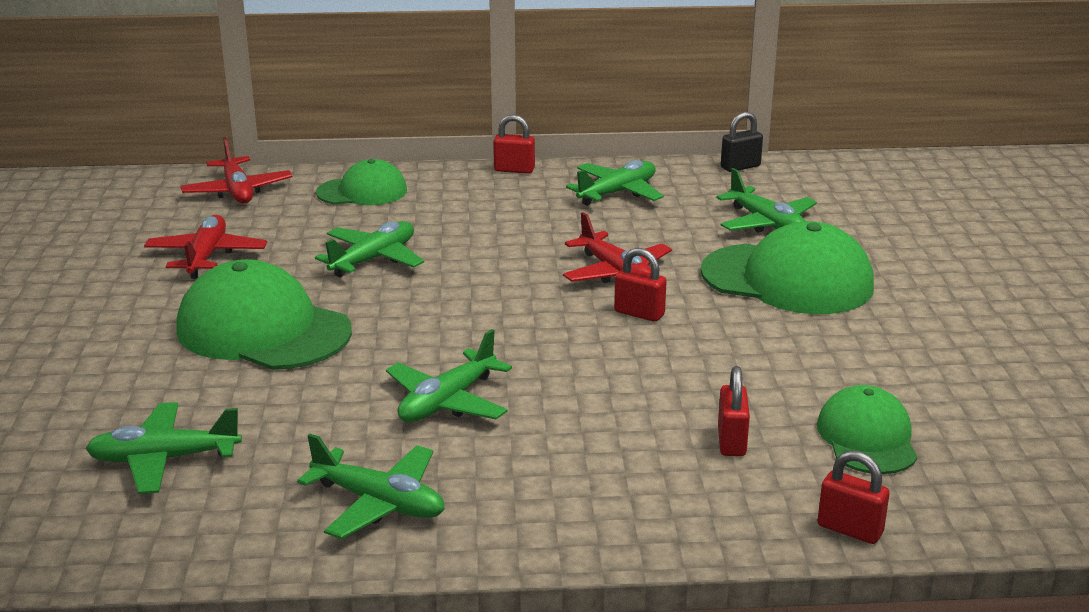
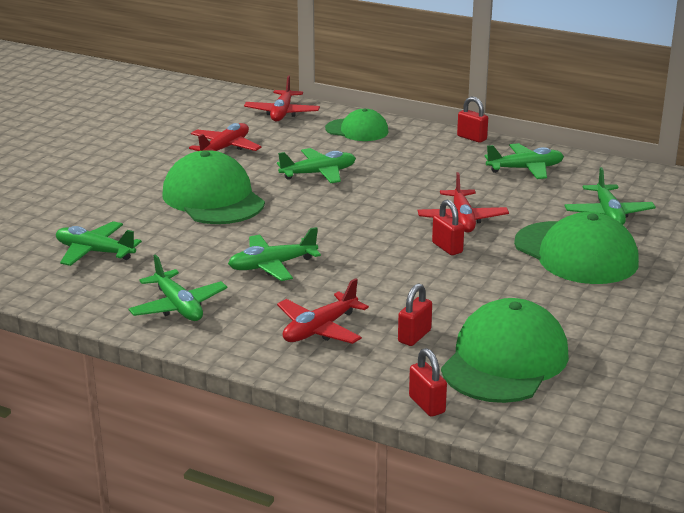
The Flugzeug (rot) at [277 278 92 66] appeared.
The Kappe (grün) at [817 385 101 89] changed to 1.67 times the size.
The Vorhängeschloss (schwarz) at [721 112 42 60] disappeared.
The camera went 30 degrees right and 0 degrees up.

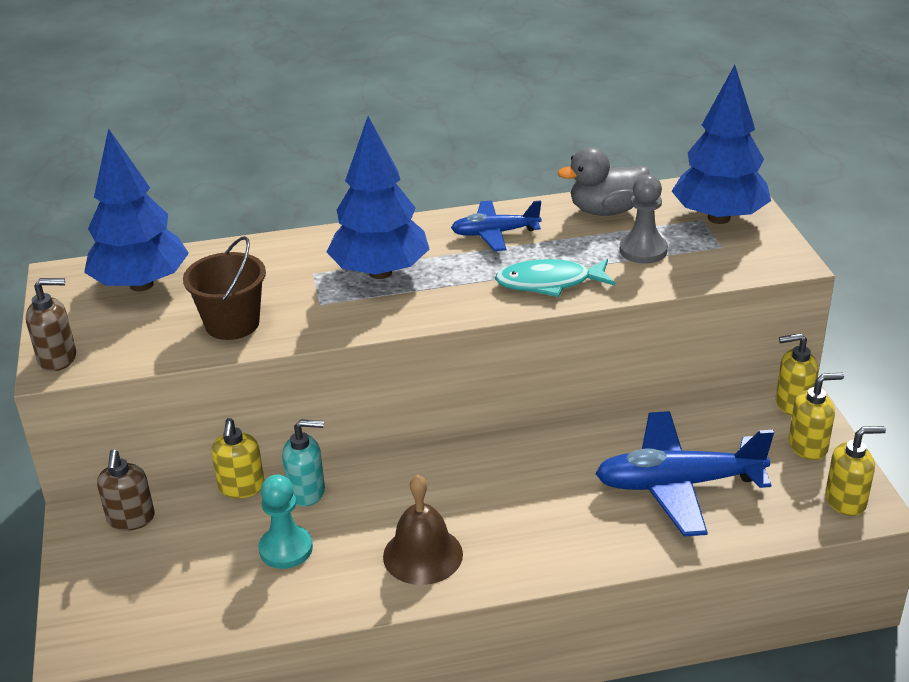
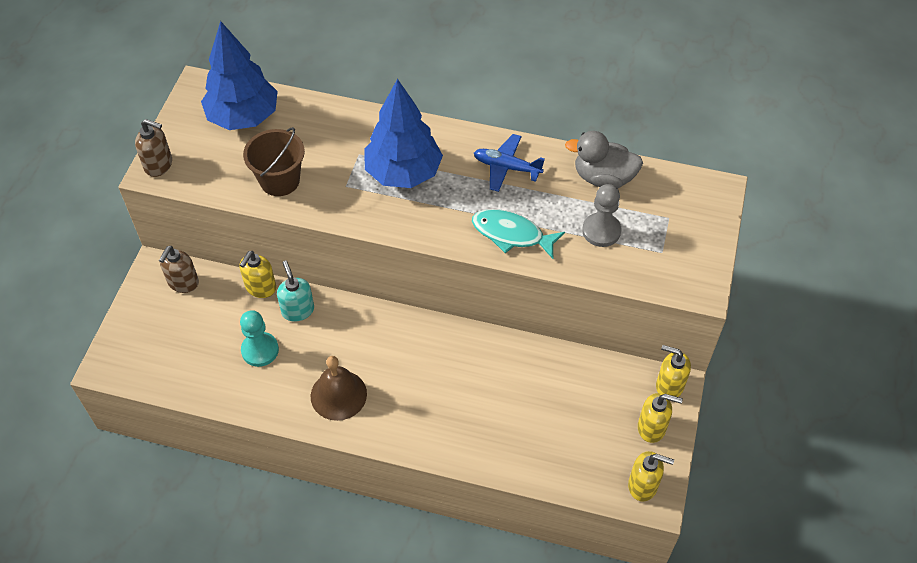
The Seifenspender (türkis) at [282 419 43 87] turned 135 degrees counterclockwise.
The Flugzeug (blau) at [595 411 179 125] disappeared.
The Baum (blau) at [672 65 99 159] disappeared.
The camera went 25 degrees right and 20 degrees up.

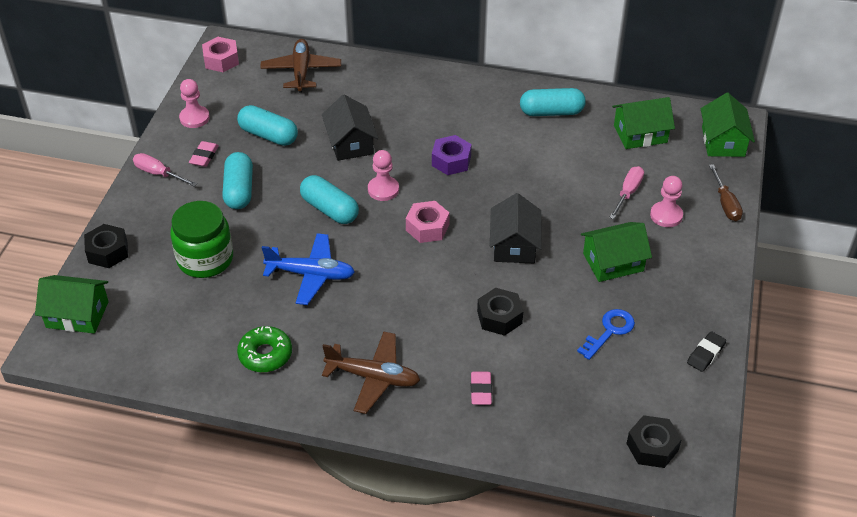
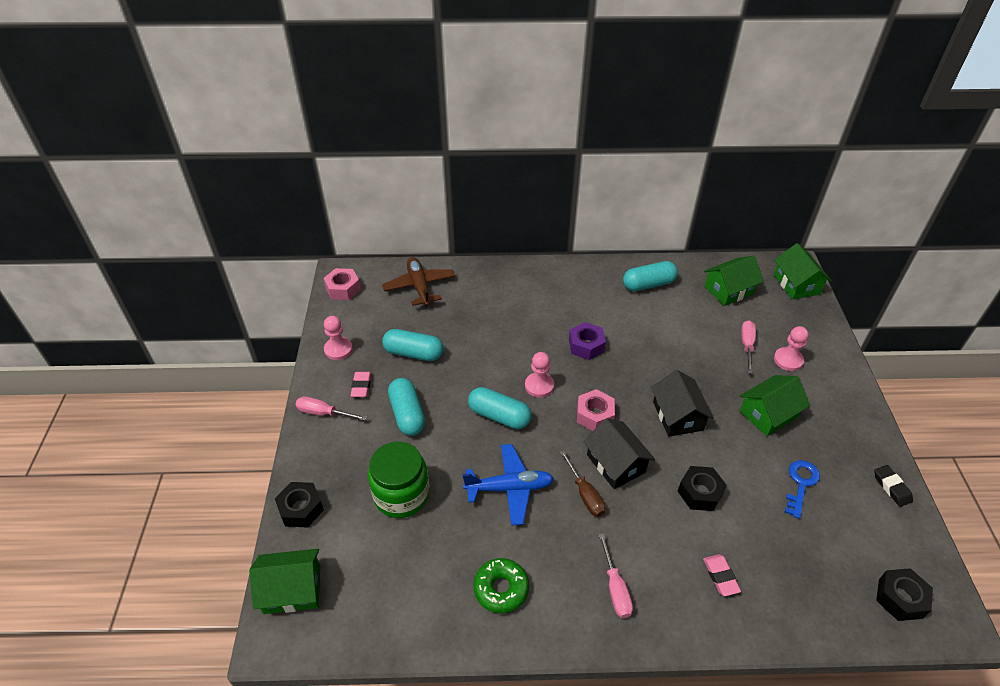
The Schraubenzieher (braun) moved from [709 164 34 57] to [560 450 45 67].
The Haus (schwarz) moved from [322 95 56 66] to [583 418 72 71].
The Flugzeug (braun) at [322 332 98 82] was replaced by the Schraubenzieher (rosa) at [599 533 34 85].
The Radiergummi (schwarz) at [687 331 39 41] turned 45 degrees counterclockwise.
The camera went 15 degrees left and 0 degrees up.

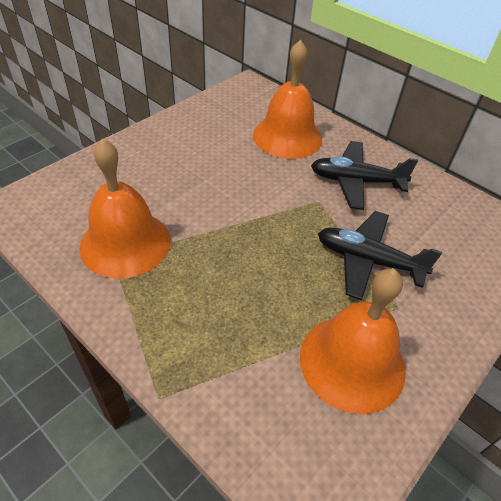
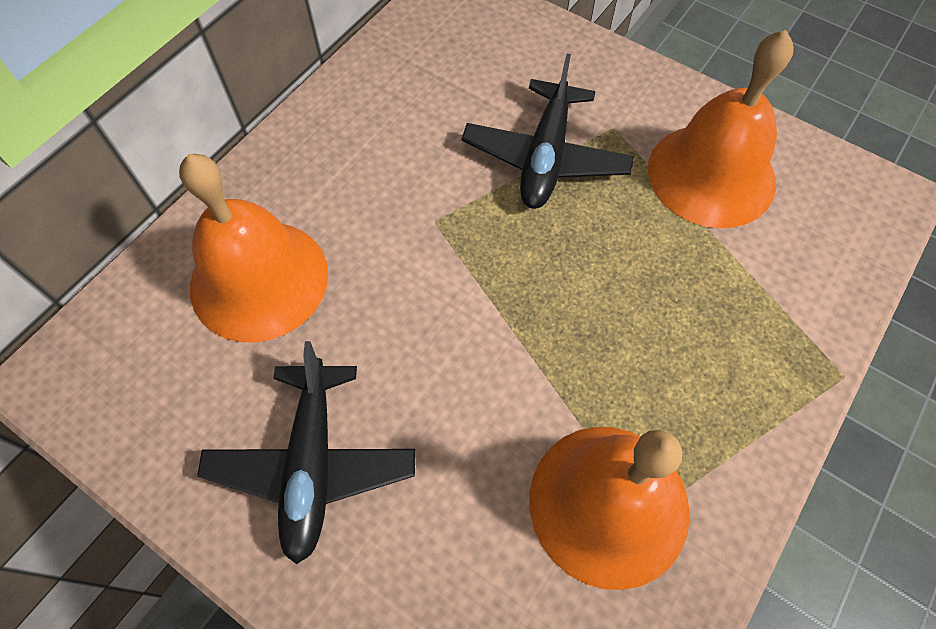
The Flugzeug (schwarz) moved from [311 141 107 69] to [197 341 219 223].
The camera went 95 degrees left and 15 degrees up.

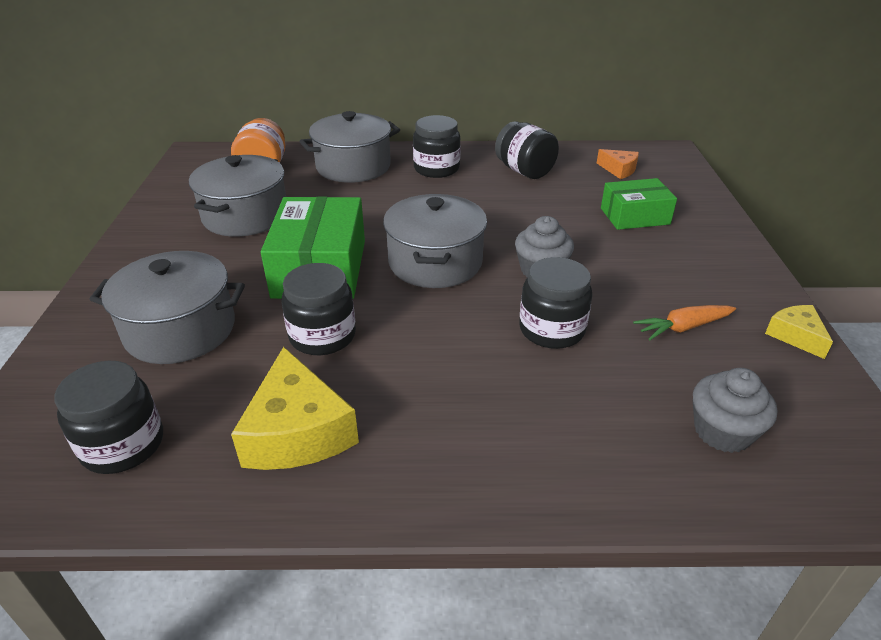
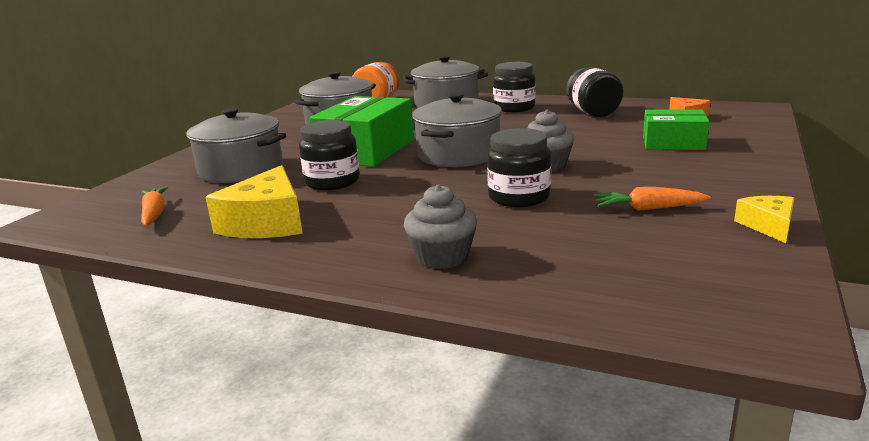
The Einmachglas (schwarz) at [54 361 109 113] was replaced by the Karotte (orange) at [141 186 27 40].
The Muffin (grau) moved from [692 368 85 85] to [404 184 73 85].
The camera went 25 degrees right and 15 degrees down.

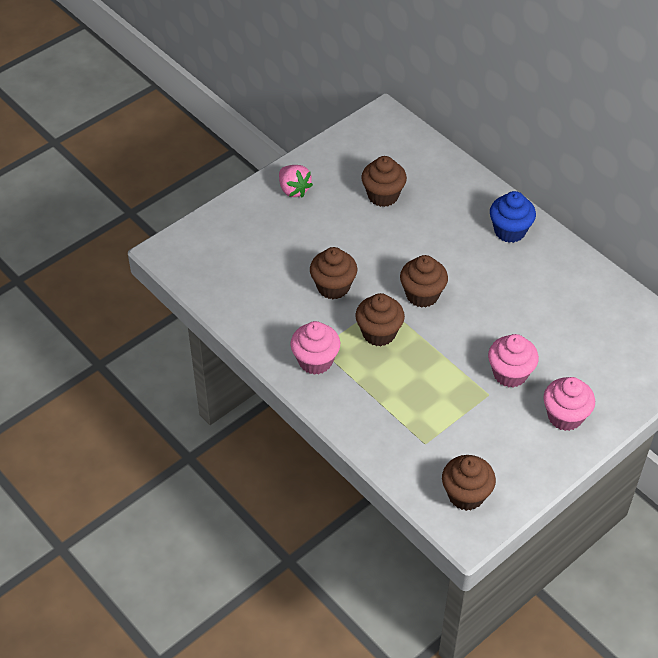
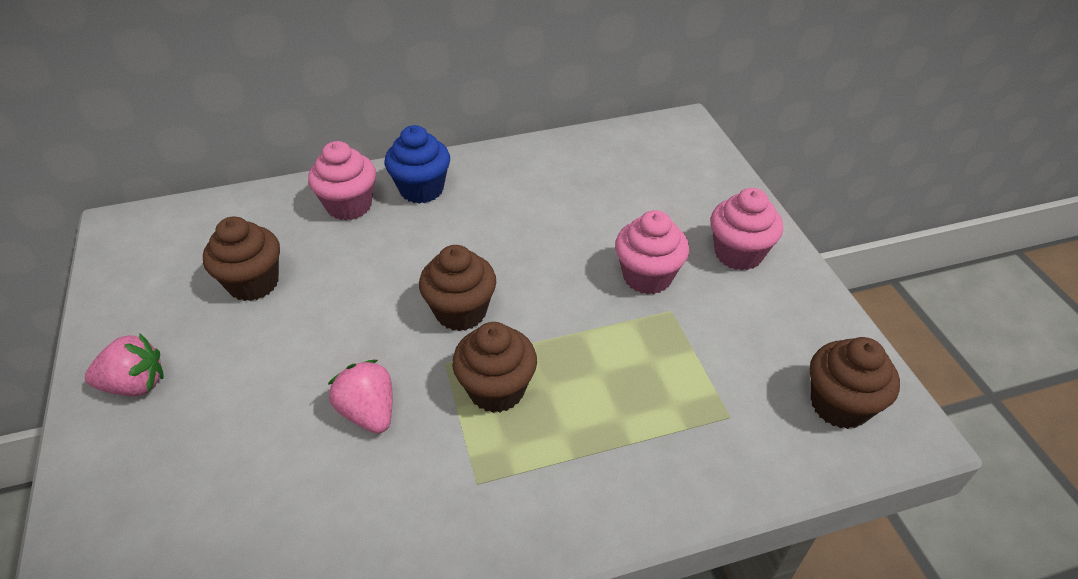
The Muffin (rosa) moved from [290 321 50 54] to [308 141 68 79].
The Muffin (braun) at [310 247 47 52] was replaced by the Erdbeere (rosa) at [328 360 64 74].
The camera went 65 degrees left and 5 degrees down.

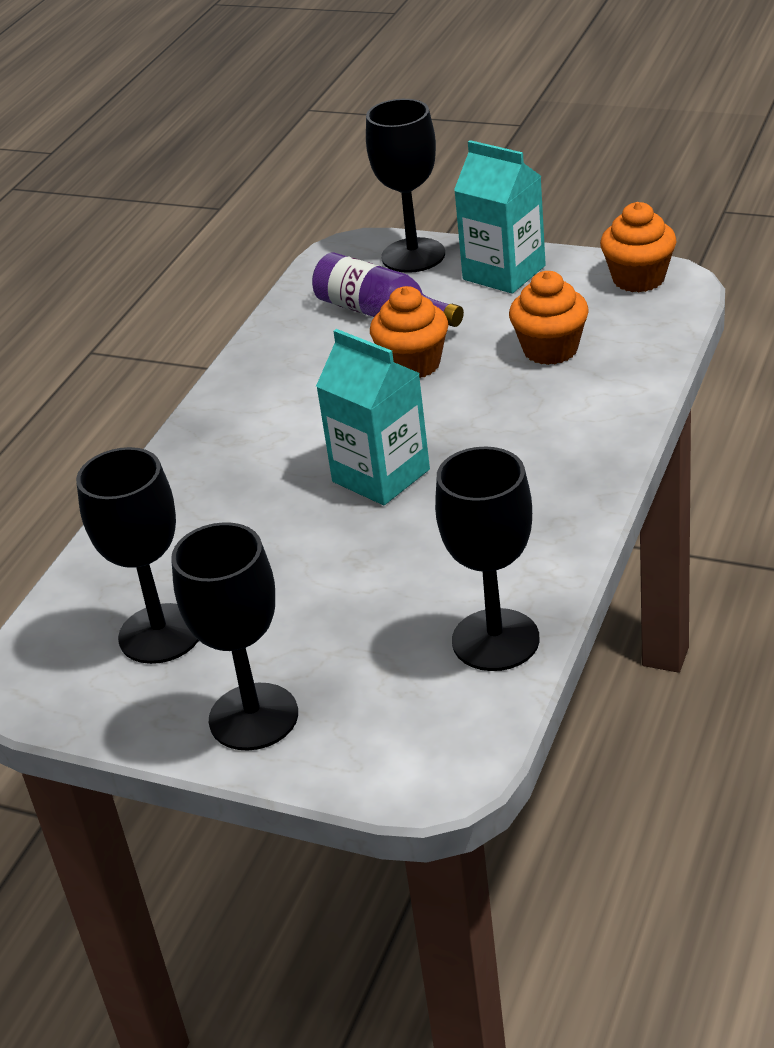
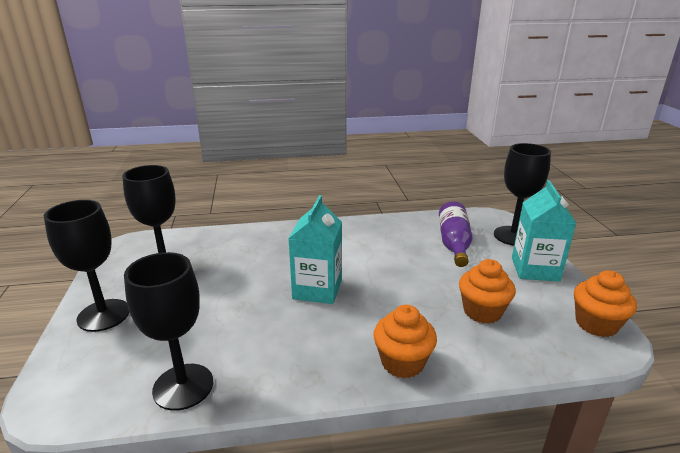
The Muffin (orange) moved from [370 286 78 92] to [373 305 64 74].
The camera went 55 degrees right and 10 degrees down.

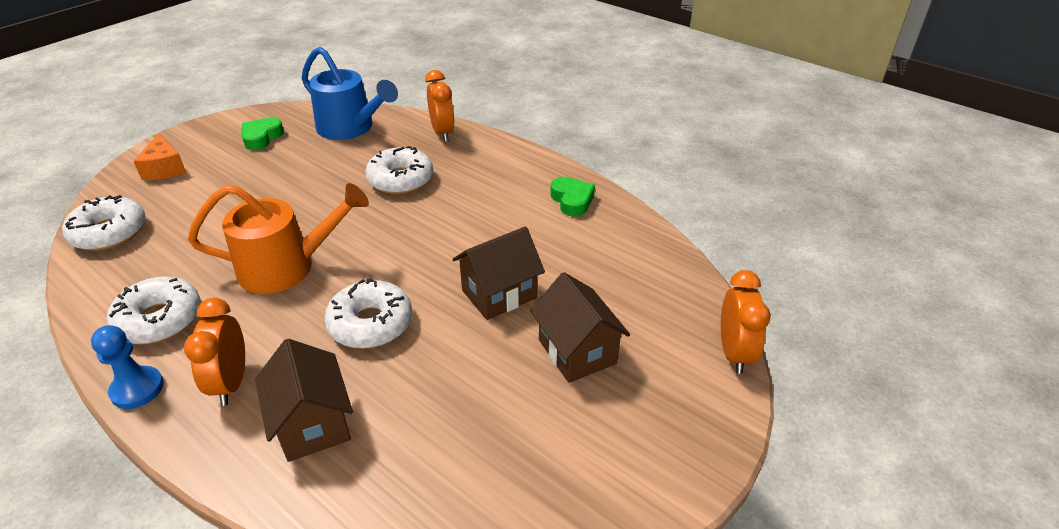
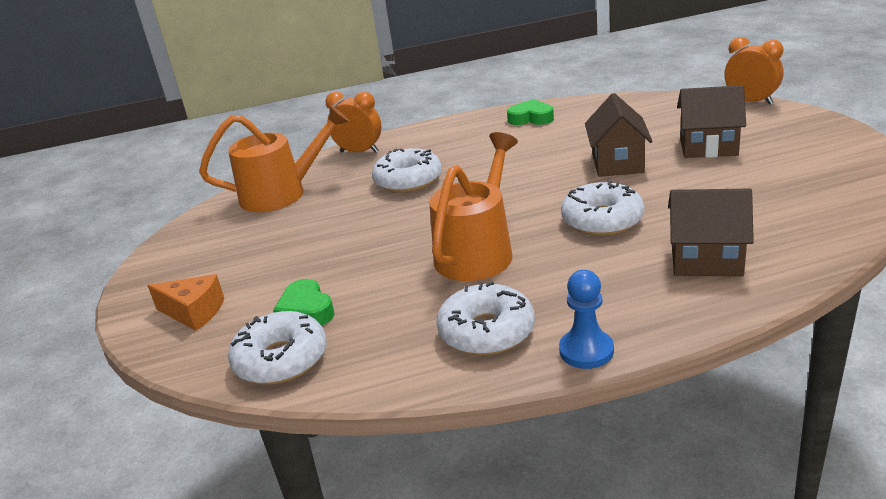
The Gießkanne (blau) at [302 47 96 93] became the Gießkanne (orange) at [199 105 151 107].
The Herz (grün) moved from [242 117 42 33] to [273 279 62 46].
The Wecker (orange) at [184 298 61 108] disappeared.
The camera went 50 degrees left and 10 degrees down.

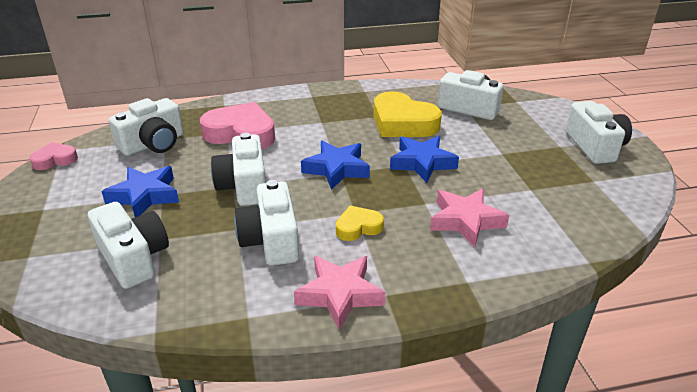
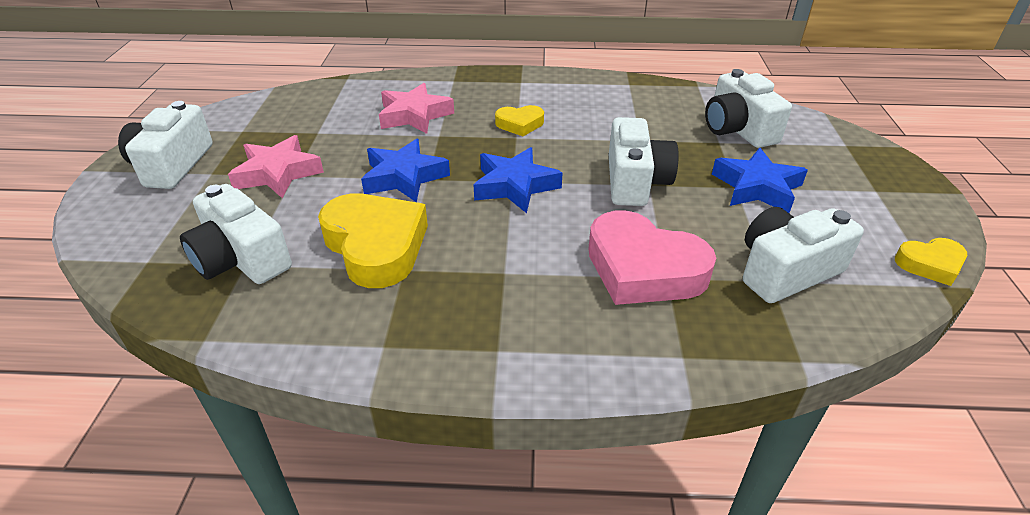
The Stern (rosa) moved from [294 256 92 74] to [228 135 96 63].
The Herz (rosa) at [30 142 48 28] became the Herz (gelb) at [895 238 72 48].
The Kamera (weiß) at [234 180 65 86] disappeared.
The camera went 165 degrees left and 5 degrees up.

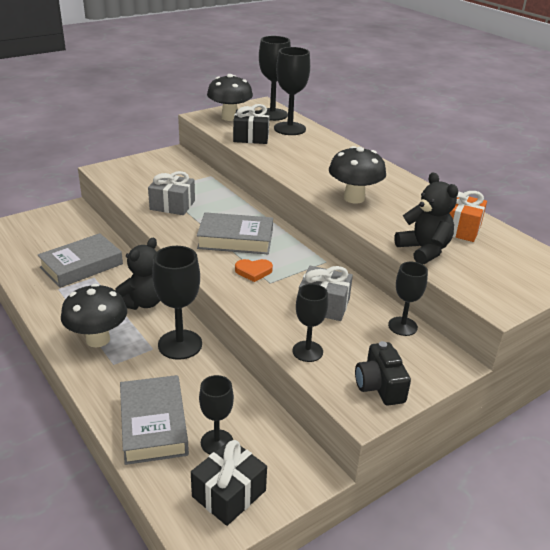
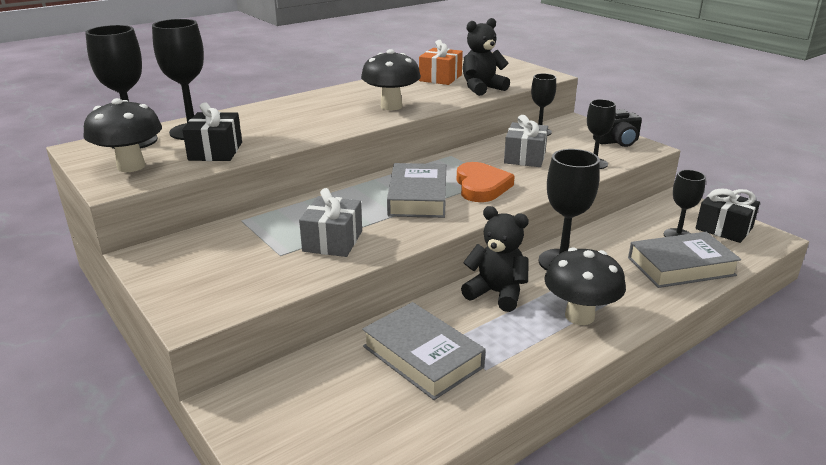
The Herz (orange) at [235 259 38 23] changed to 1.68 times the size.
The camera went 90 degrees left and 5 degrees down.

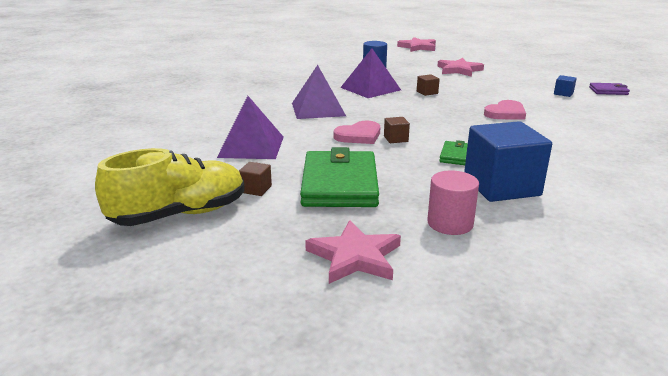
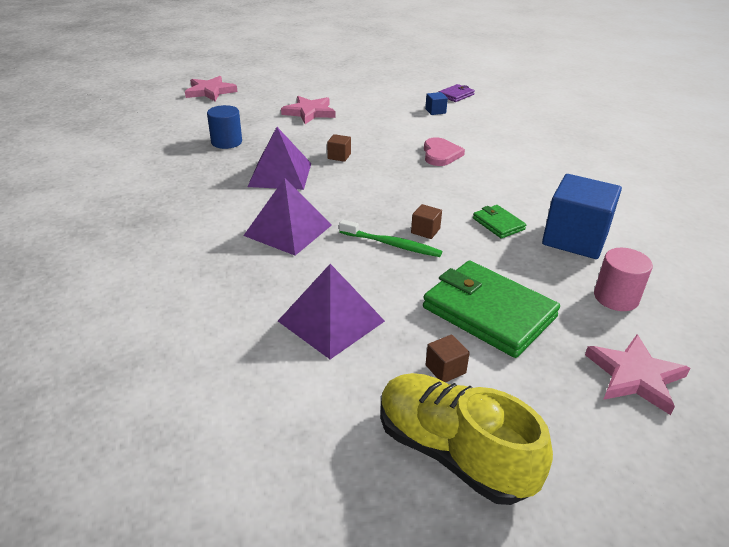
The Herz (rosa) at [334 121 46 23] was replaced by the Zahnbürste (grün) at [339 220 103 37].
The Schuh (gelb) at [95 148 149 78] turned 60 degrees counterclockwise.
The camera went 50 degrees left and 10 degrees up.

